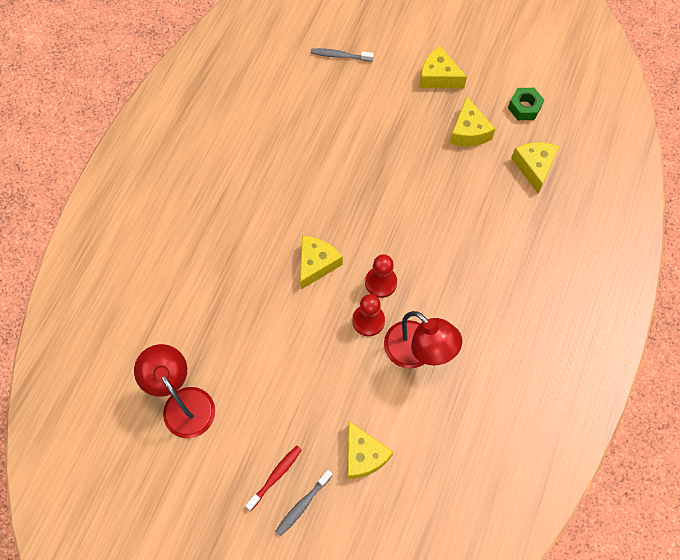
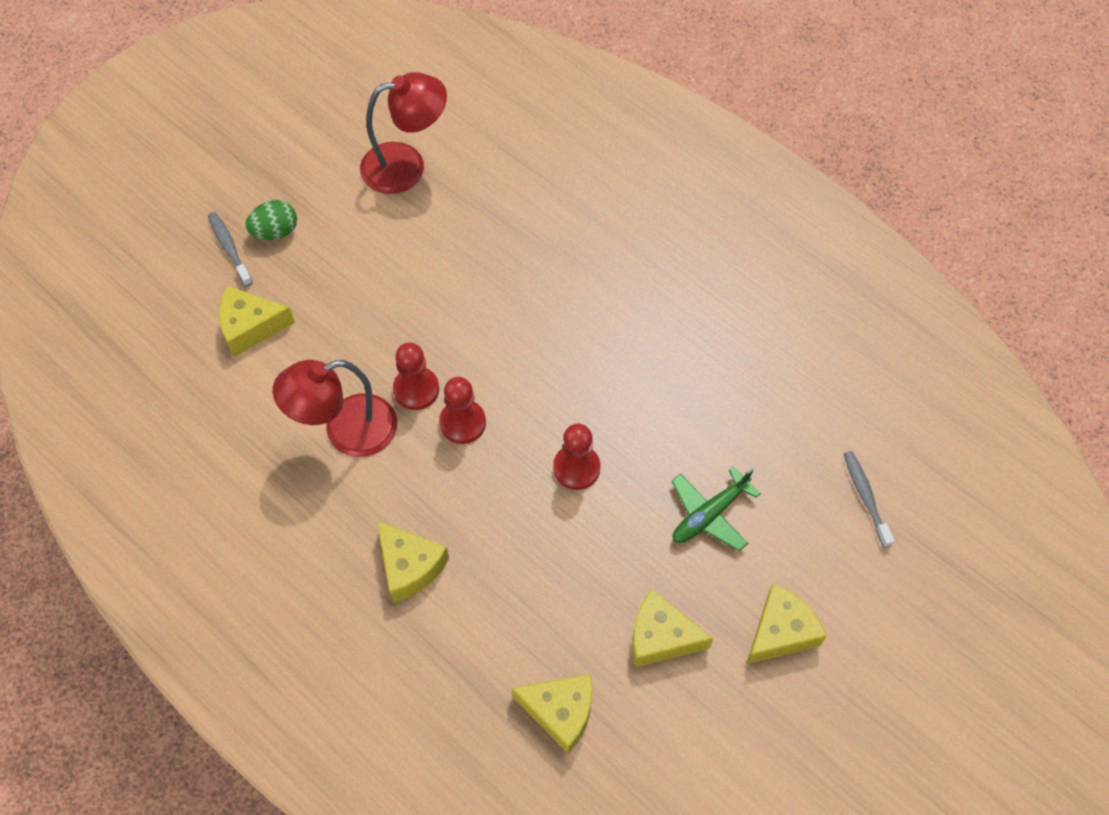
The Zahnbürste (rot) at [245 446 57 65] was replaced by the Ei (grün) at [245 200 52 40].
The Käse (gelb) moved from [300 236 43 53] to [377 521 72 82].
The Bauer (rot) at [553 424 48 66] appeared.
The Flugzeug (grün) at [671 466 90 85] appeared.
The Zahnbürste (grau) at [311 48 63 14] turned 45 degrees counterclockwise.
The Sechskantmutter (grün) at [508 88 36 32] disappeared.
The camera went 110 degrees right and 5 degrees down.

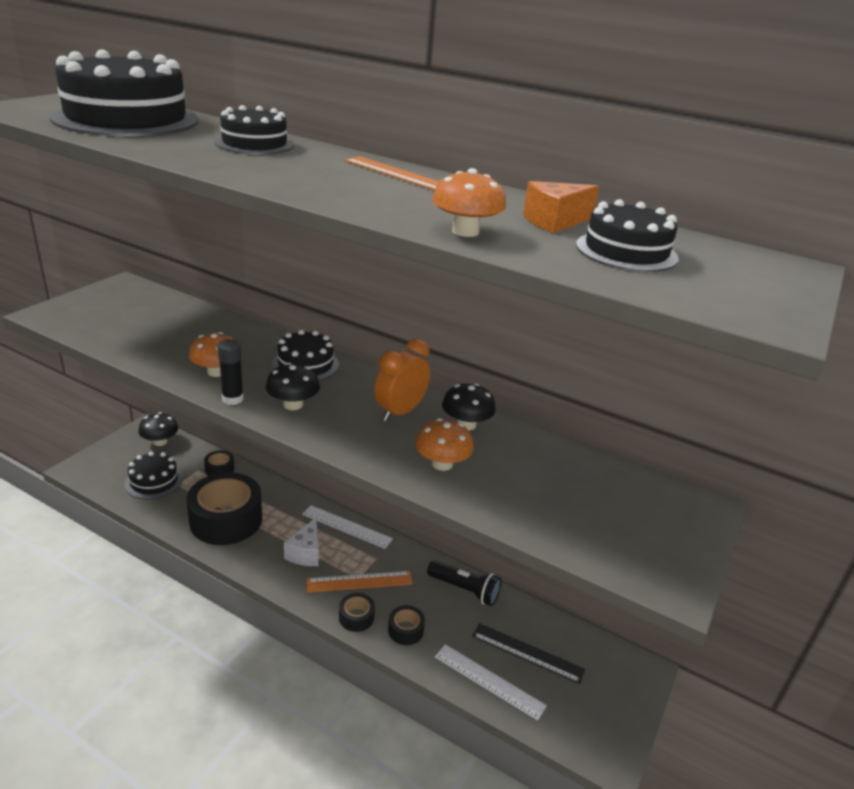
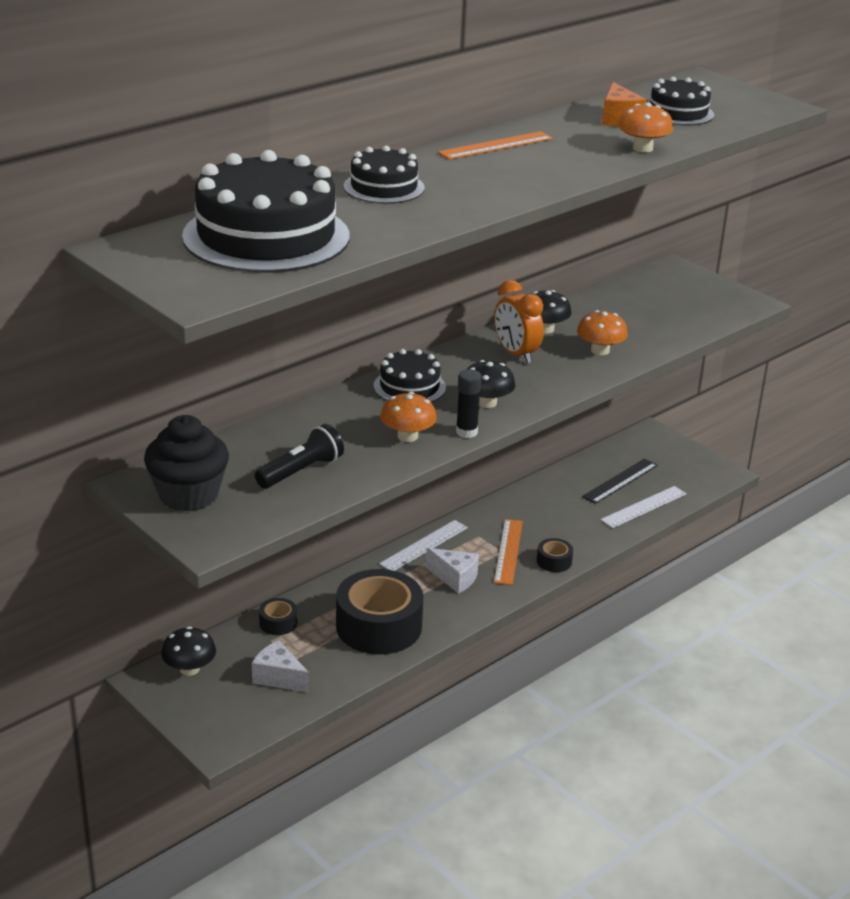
The Muffin (schwarz) at [144 415 85 96] appeared.
The Kuchen (schwarz) at [125 452 58 48] was replaced by the Käse (weiß) at [252 640 57 53].
The Taschenlampe (schwarz) moved from [427 560 75 46] to [255 424 89 64].
The Klebeband (schwarz) at [388 605 37 40] disappeared.
The camera went 70 degrees left and 0 degrees up.

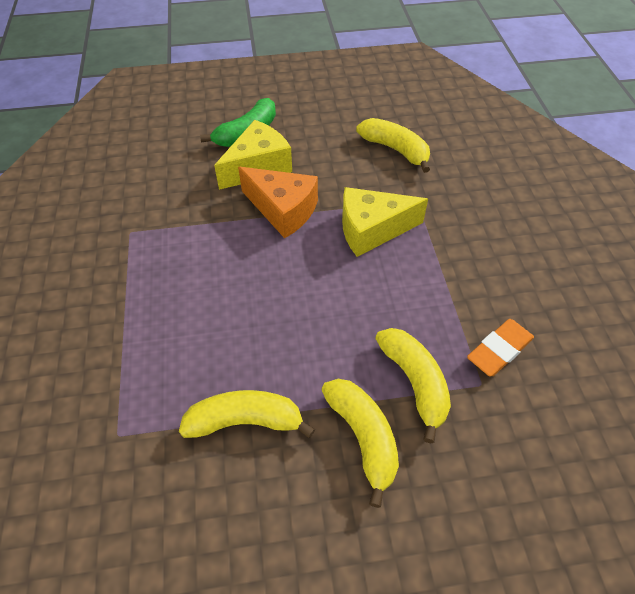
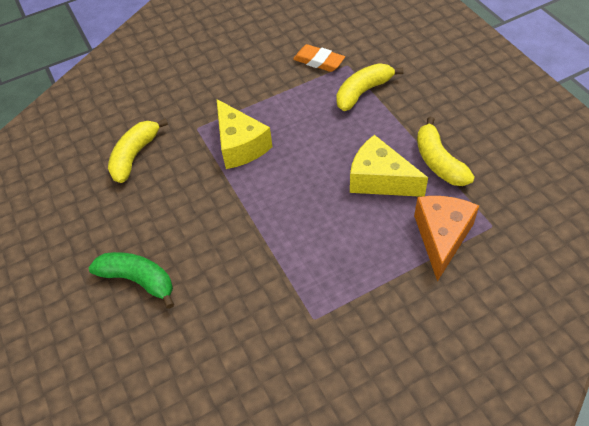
The Käse (gelb) moved from [214 120 78 70] to [350 135 78 62].
The Käse (orange) moved from [238 167 80 71] to [414 196 65 86].
The Banane (gelb) at [322 379 77 129] disappeared.
The camera went 105 degrees left and 0 degrees up.

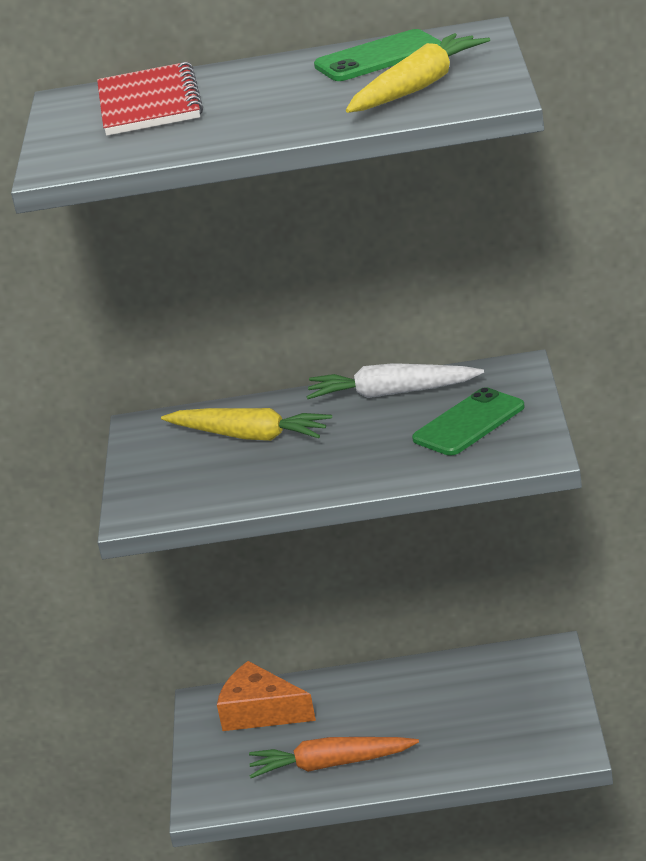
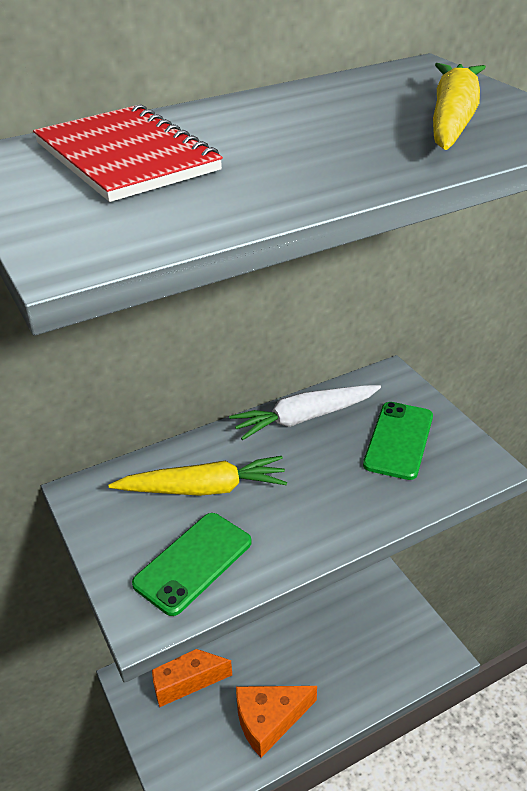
The Handy (grün) moved from [314 29 128 52] to [132 513 120 103].
The Karotte (orange) at [249 737 170 41] was replaced by the Käse (orange) at [236 686 81 72].
The camera went 30 degrees left and 10 degrees up.

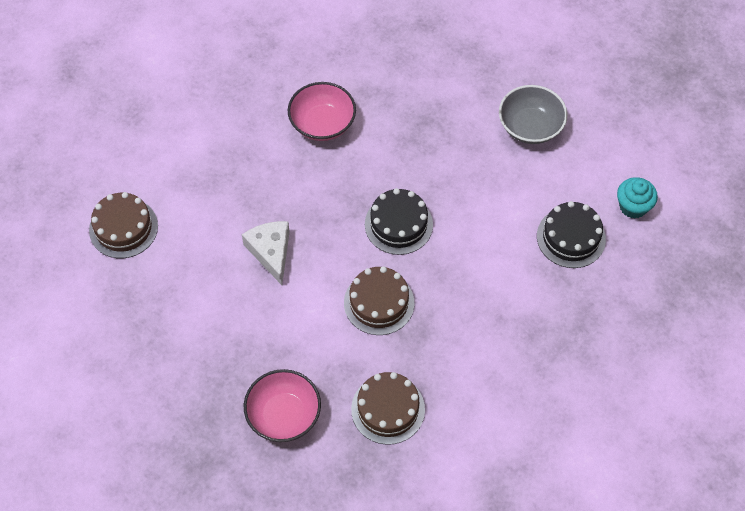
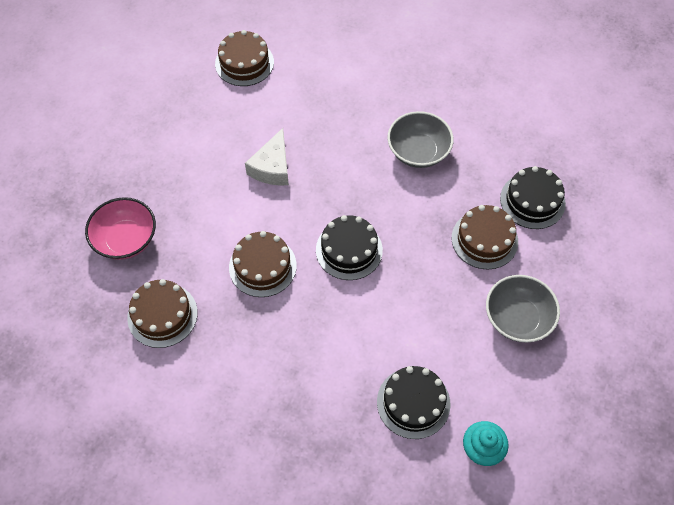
The Käse (weiß) at [242 221 48 64] turned 150 degrees clockwise.
The Schüssel (rosa) at [288 82 68 59] became the Schüssel (grau) at [387 111 67 57].
The Kuchen (braun) at [452 205 66 64] appeared.
The Kuchen (schwarz) at [500 166 66 63] appeared.
The camera went 65 degrees right and 0 degrees up.

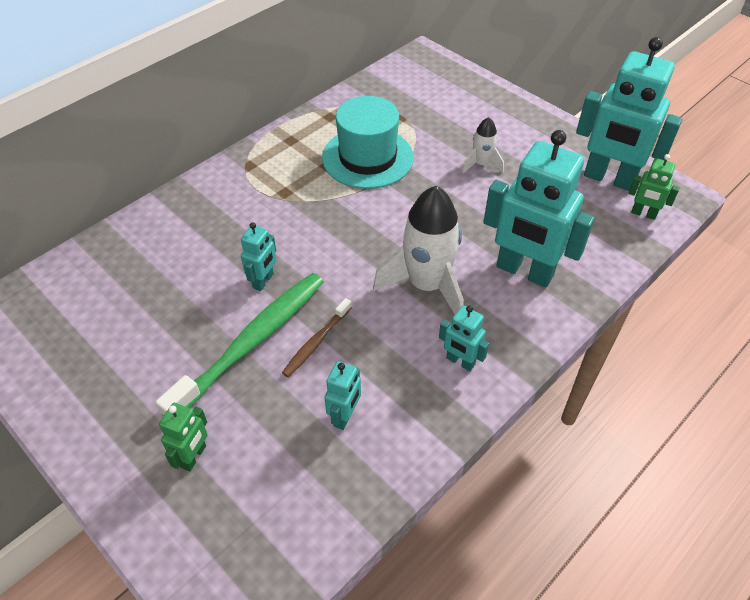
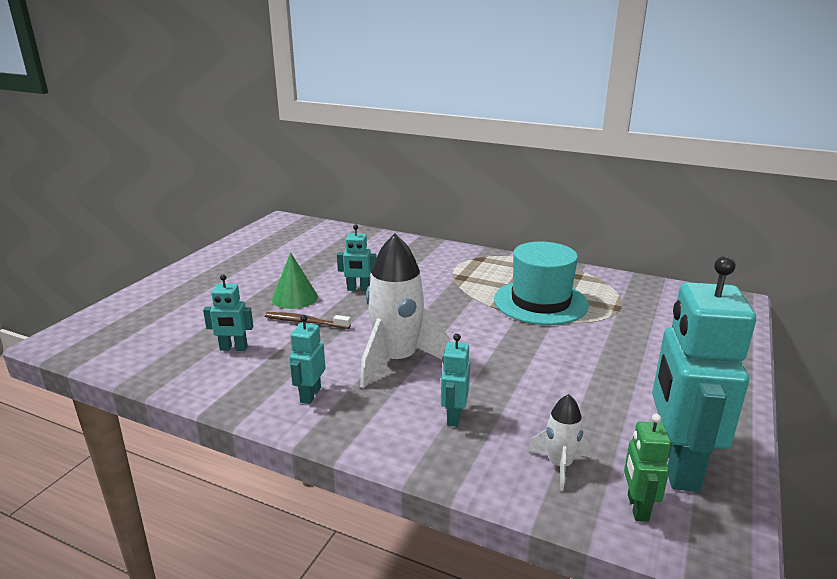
The Zahnbürste (grün) at [155 273 169 143] was replaced by the Kegel (grün) at [272 252 46 57].
The Roboter (türkis) at [483 130 112 157] changed to 0.47 times the size.
The Rakete (weiß) moved from [462 117 42 56] to [528 394 62 97].
The Roboter (grün) at [159 403 49 68] disappeared.
The camera went 70 degrees right and 25 degrees down.

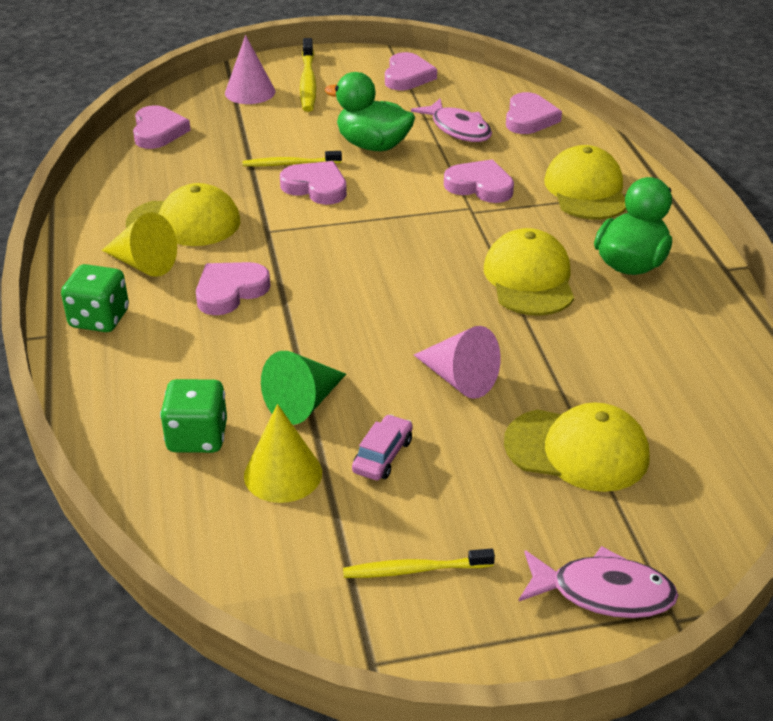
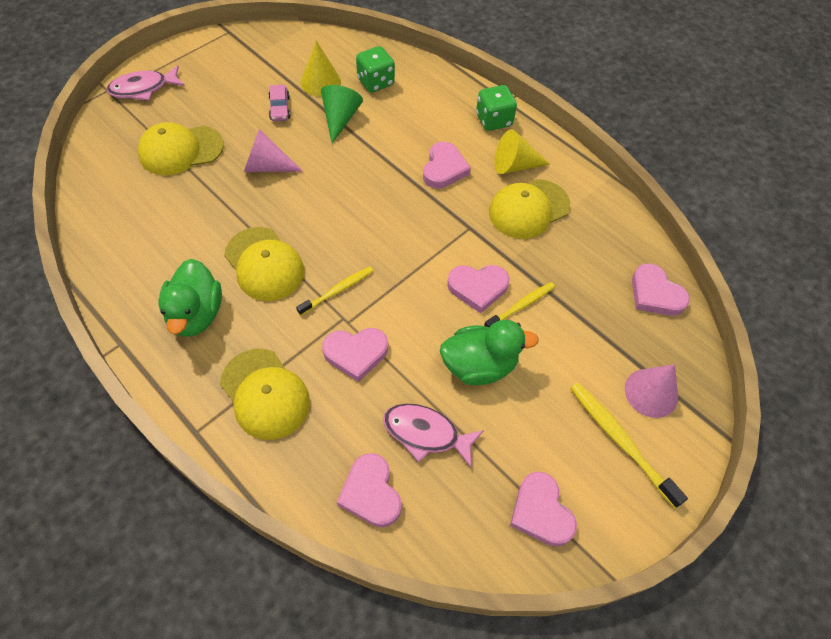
The Zahnbürste (gelb) moved from [343 549 152 29] to [296 266 77 50].
The camera went 145 degrees right and 20 degrees up.

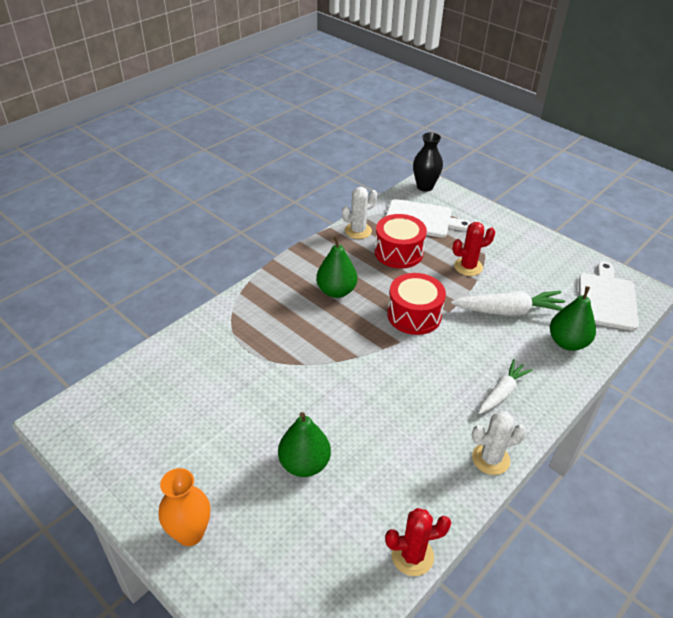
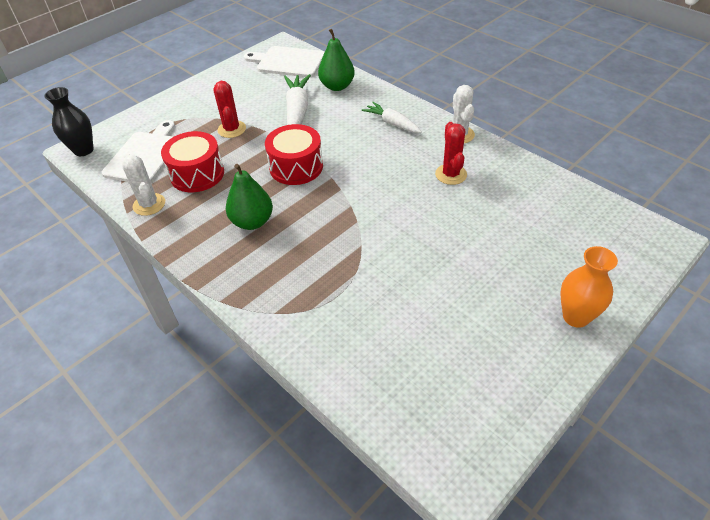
The Kaktus (rot) moved from [385 508 66 68] to [435 122 32 63].
The Birne (grün) at [278 412 53 65] disappeared.
The camera went 85 degrees left and 5 degrees up.

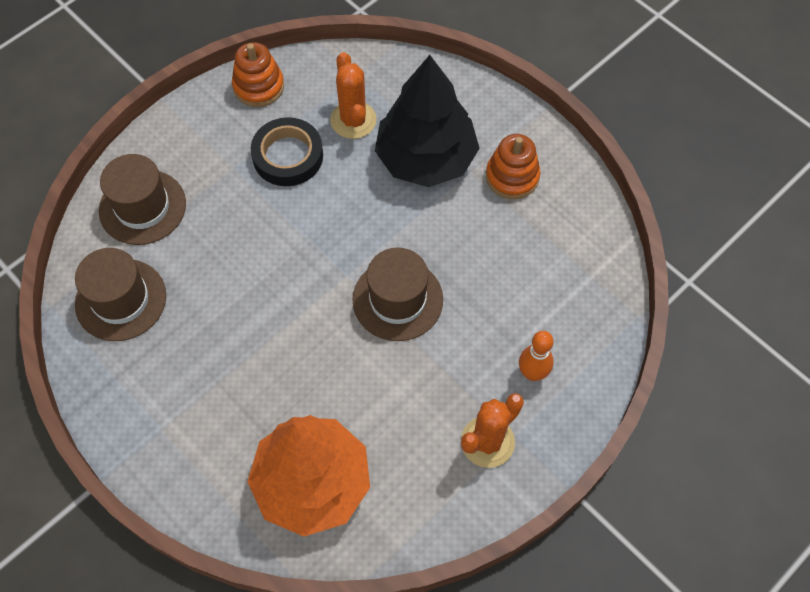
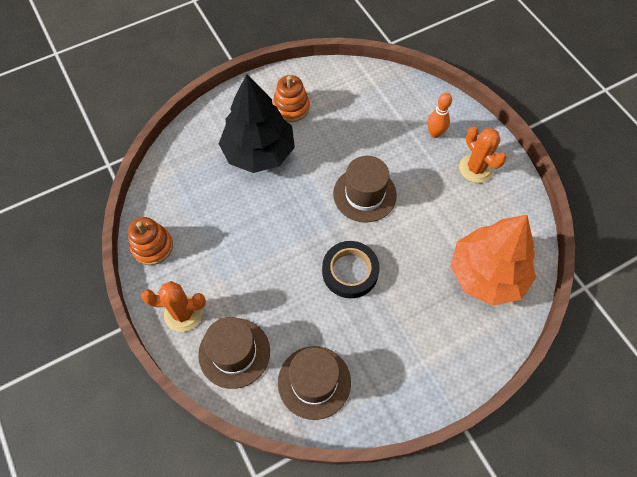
The Kaktus (orange) moved from [330 52 47 87] to [141 281 65 51].
The Klebeband (schwarz) moved from [251 117 72 69] to [322 241 58 57].
The camera went 75 degrees left and 0 degrees up.

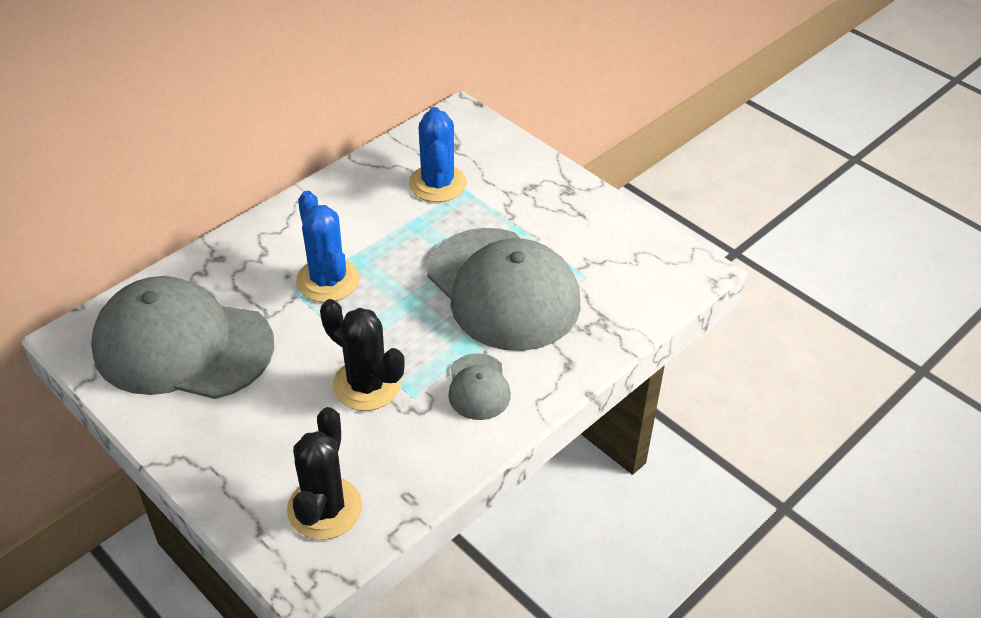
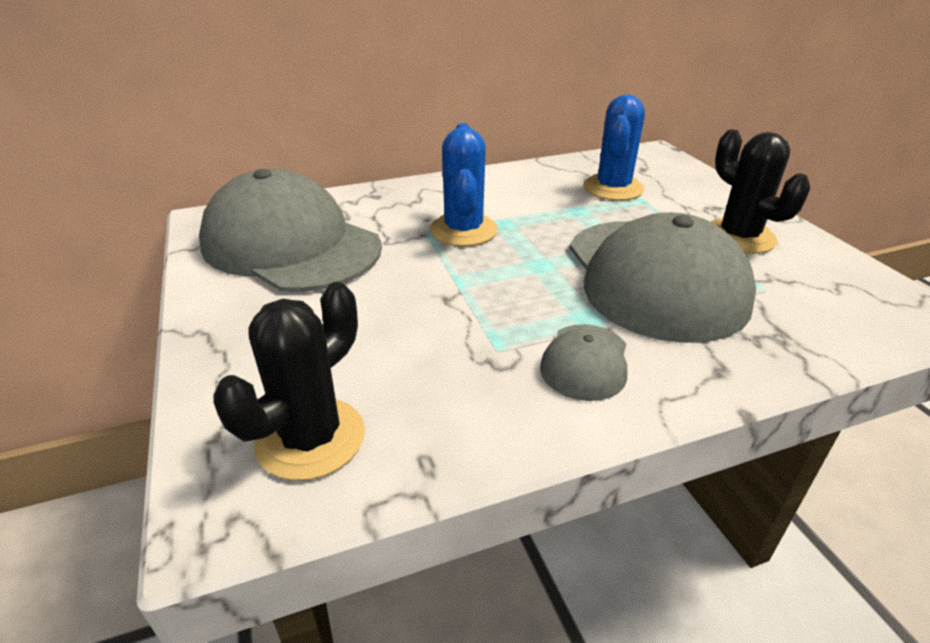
The Kaktus (schwarz) moved from [320 299 85 112] to [711 129 99 125].
The camera went 25 degrees right and 10 degrees down.

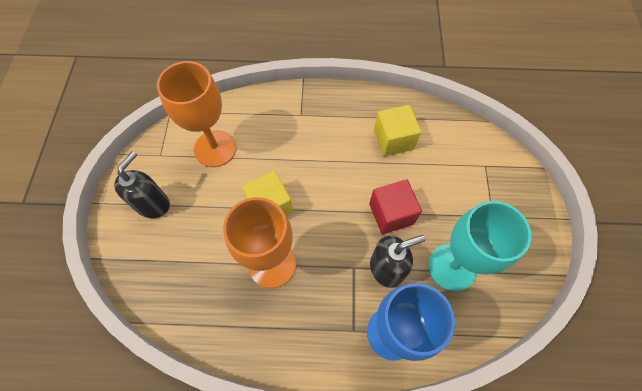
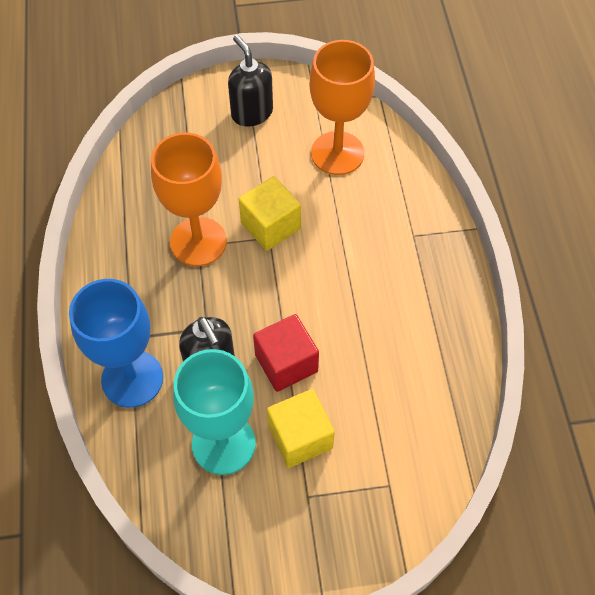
The Seifenspender (schwarz) at [114 151 56 67] turned 135 degrees counterclockwise.
The Kubus (gelb) moved from [374 105 47 51] to [267 389 68 79].
The camera went 80 degrees right and 5 degrees down.

